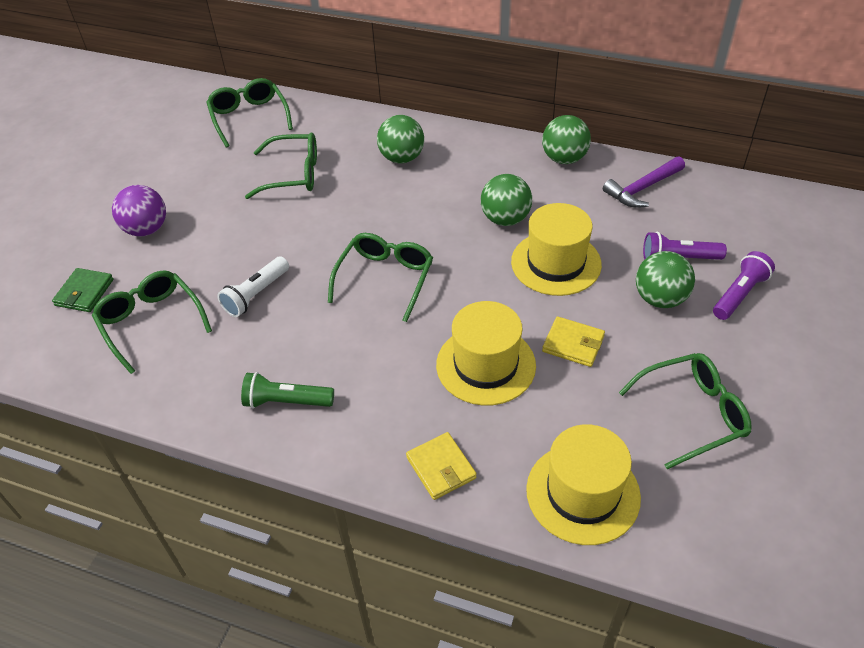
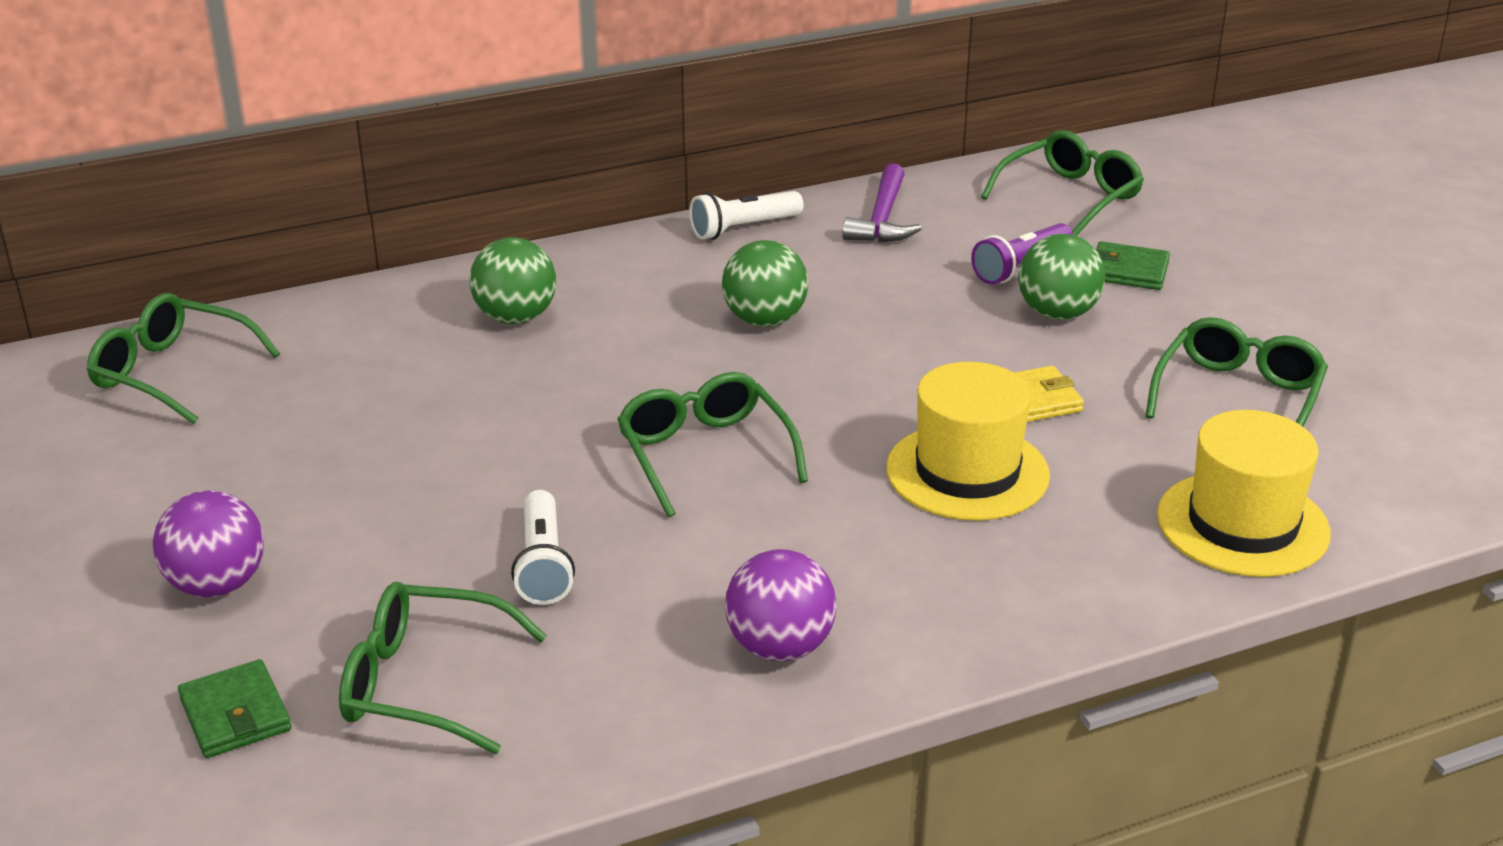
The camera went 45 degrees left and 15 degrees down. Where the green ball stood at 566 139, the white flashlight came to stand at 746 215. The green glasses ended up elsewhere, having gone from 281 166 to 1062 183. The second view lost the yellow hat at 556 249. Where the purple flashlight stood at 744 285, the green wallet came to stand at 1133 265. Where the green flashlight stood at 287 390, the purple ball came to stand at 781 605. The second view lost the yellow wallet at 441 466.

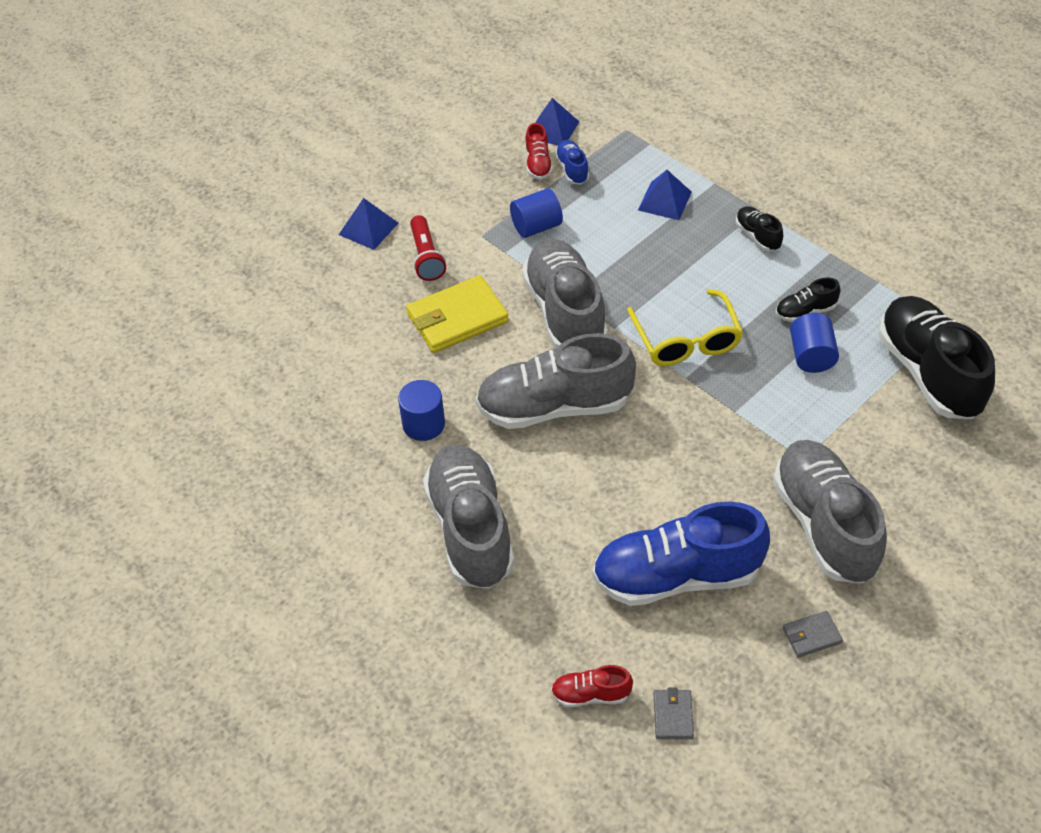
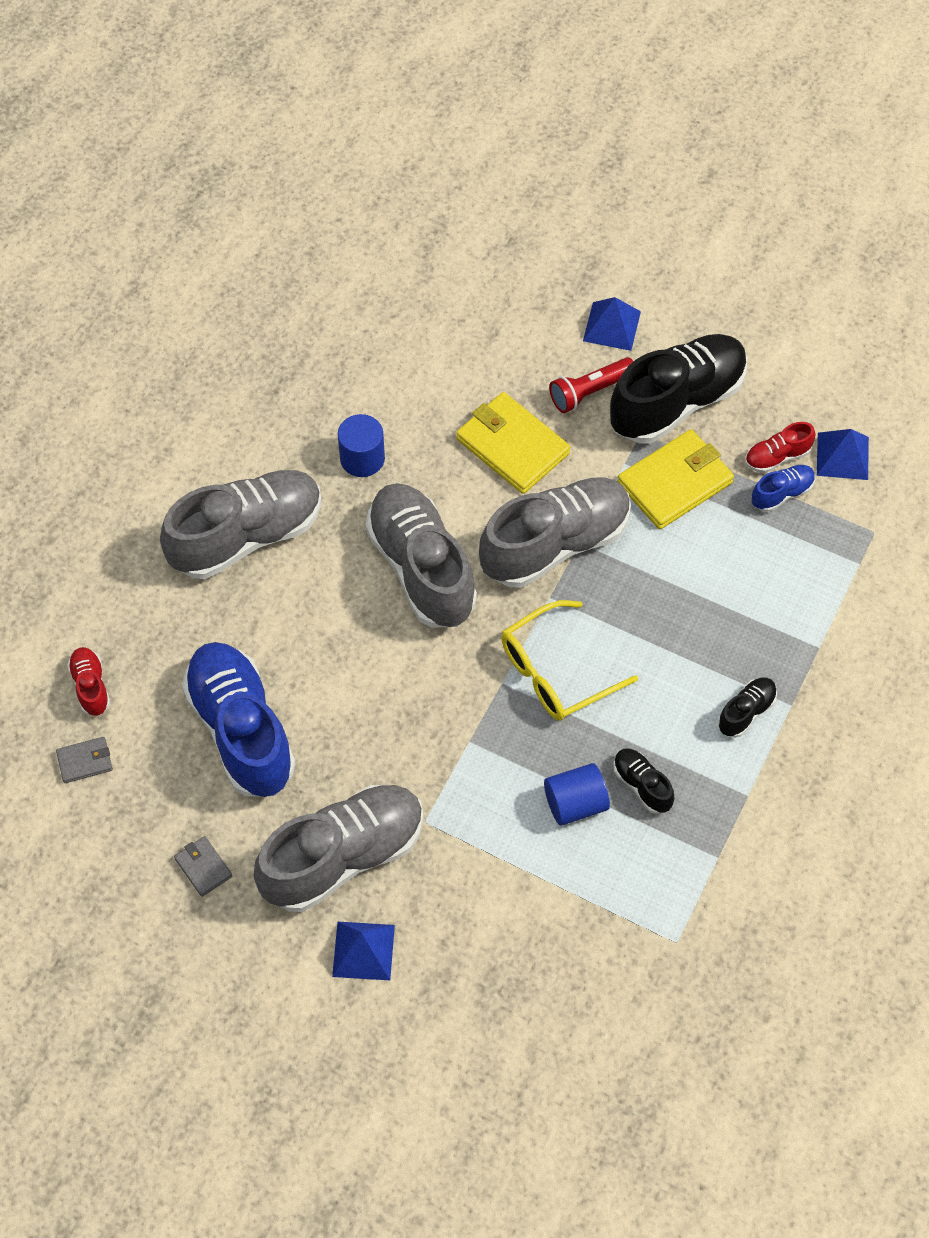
The camera went 70 degrees right and 10 degrees up. The blue pyramid ended up elsewhere, having gone from 665 195 to 363 951. Where the blue cylinder stood at 536 213, the yellow wallet came to stand at 675 479. The black shoe ended up elsewhere, having gone from 936 357 to 679 388.

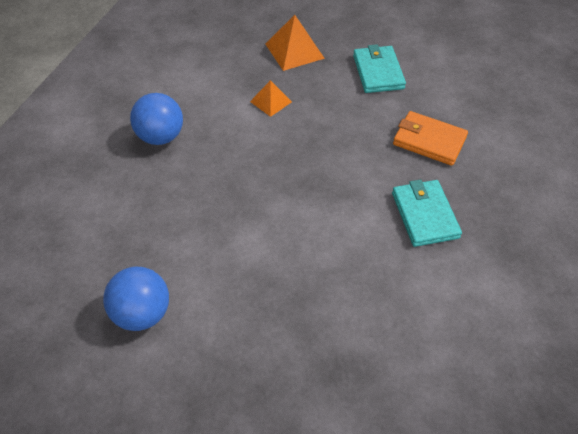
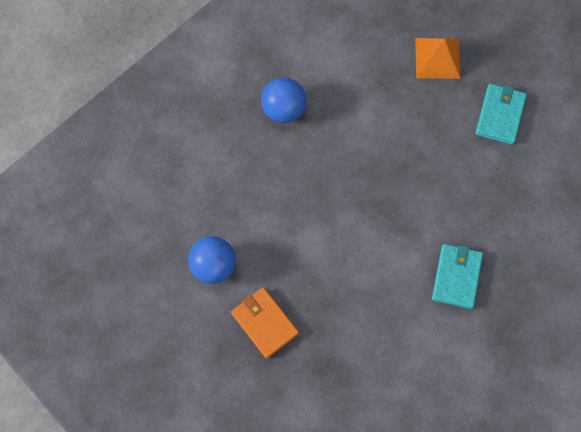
The camera went 25 degrees right and 20 degrees up. The second view lost the orange pyramid at 271 98. The orange wallet ended up elsewhere, having gone from 430 138 to 265 323.

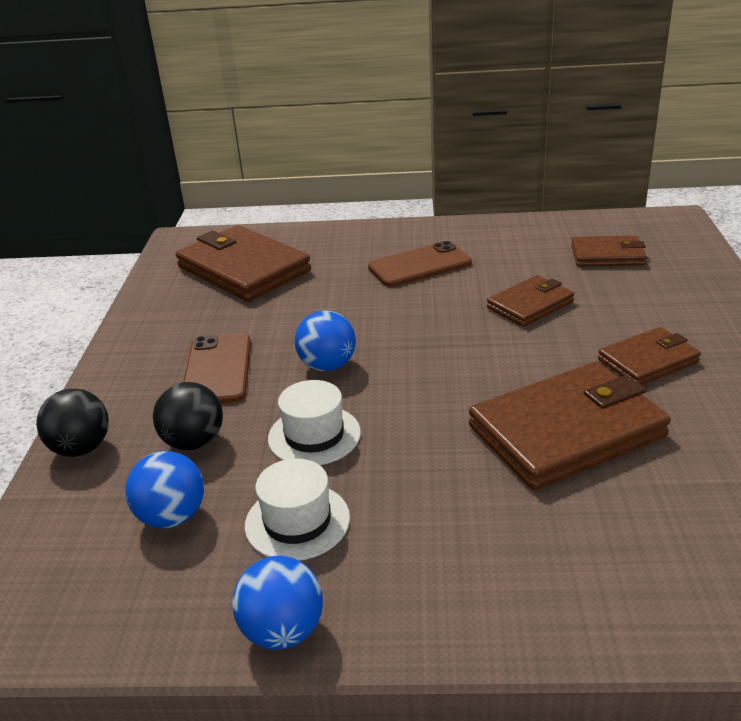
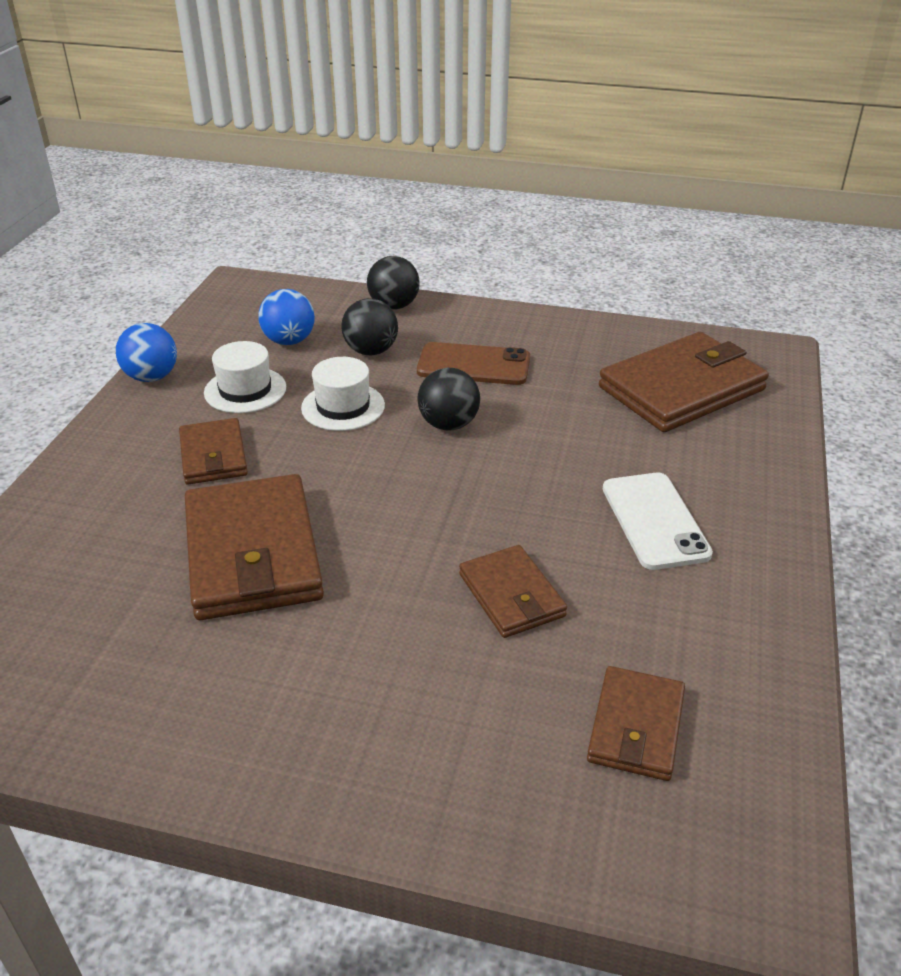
The camera went 100 degrees right and 5 degrees up. What was the brown phone at 420 264 turned into the white phone at 658 521. What was the blue ball at 325 340 turned into the black ball at 448 399. The brown wallet ended up elsewhere, having gone from 649 356 to 213 451.

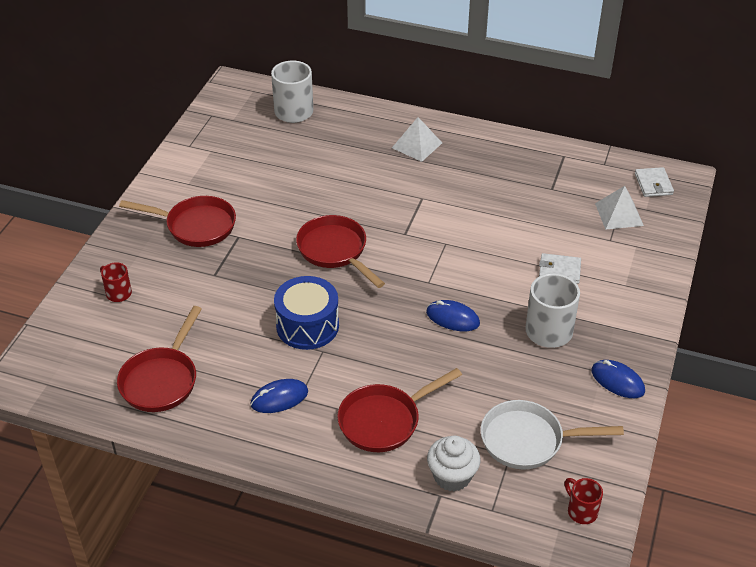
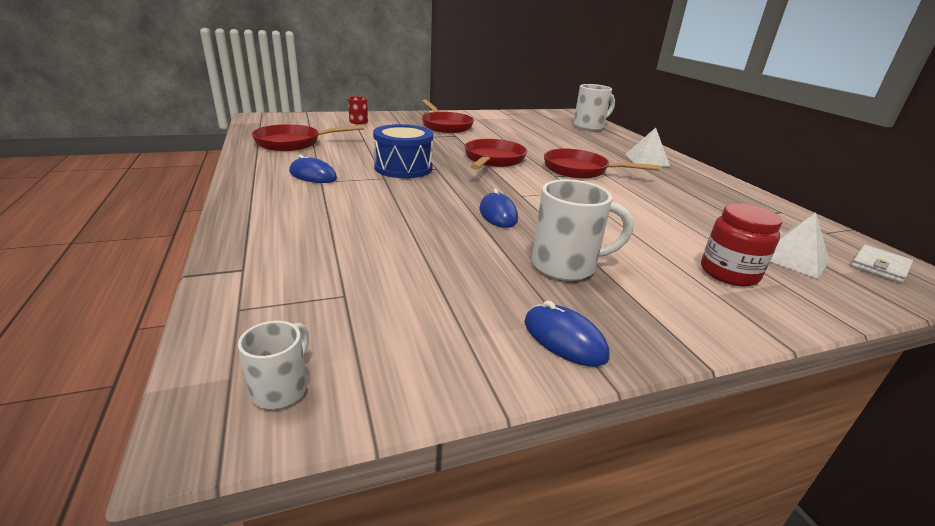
The camera went 50 degrees right and 15 degrees down. The second view lost the white wallet at 560 268. The blue mouse at 618 379 ended up facing another way, 45 degrees counterclockwise from before. The red pan ended up elsewhere, having gone from 399 410 to 602 164. The second view lost the white pan at 552 435. The second view lost the white cupcake at 453 464. What was the red mug at 583 501 turned into the white mug at 273 365. The second view gained the red jar at 741 245.

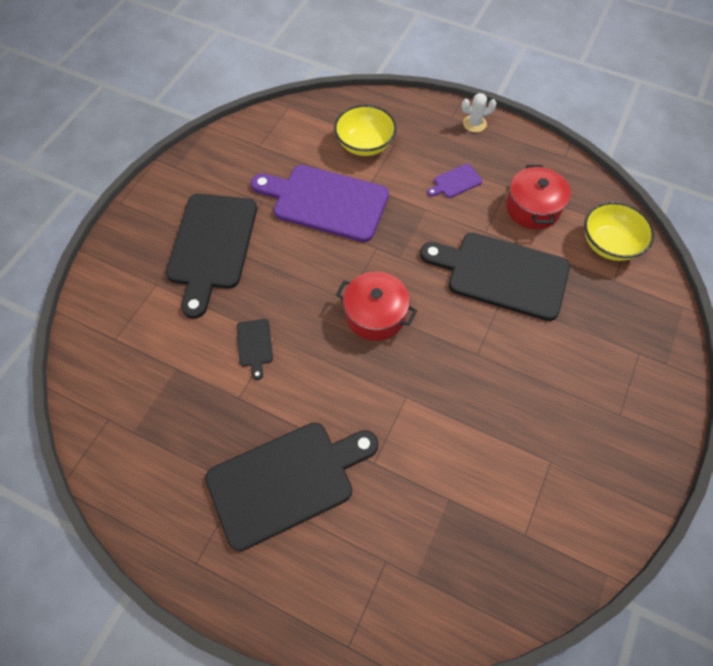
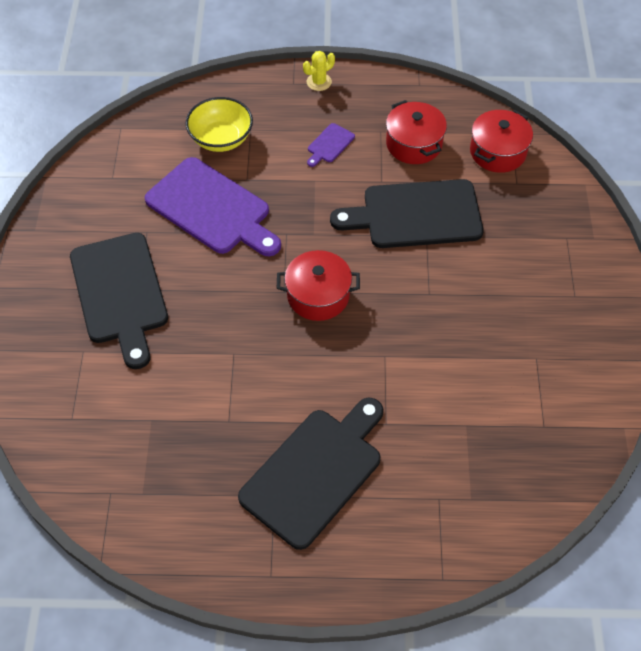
The camera went 25 degrees left and 5 degrees down. What was the white cactus at 479 112 turned into the yellow cactus at 319 71. The purple cutting board at 320 203 ended up facing another way, 135 degrees counterclockwise from before. Where the yellow bowl stood at 619 231, the red pot came to stand at 501 141. The second view lost the black cutting board at 255 349.

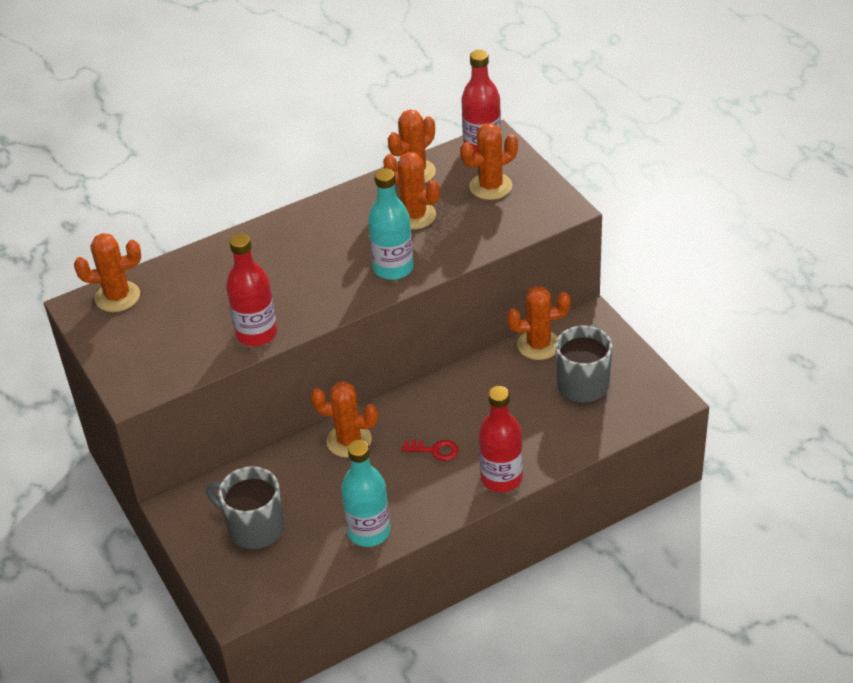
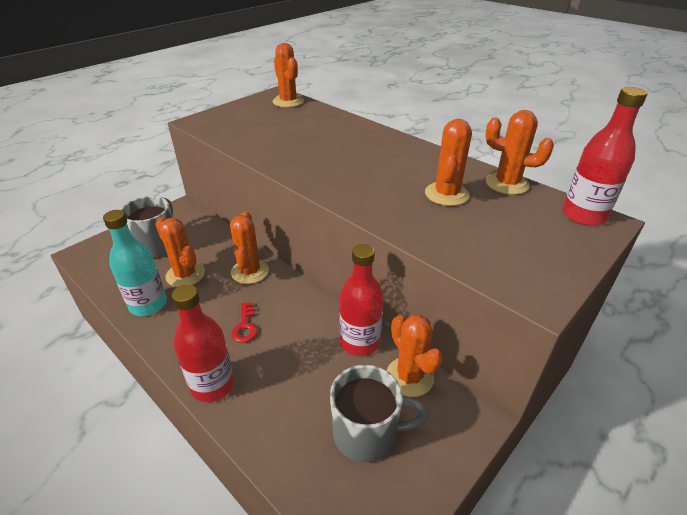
The camera went 70 degrees right and 5 degrees down. The orange cactus ended up elsewhere, having gone from 489 161 to 180 252. The second view lost the turquoise bottle at 391 224. The red bottle ended up elsewhere, having gone from 251 289 to 362 300.

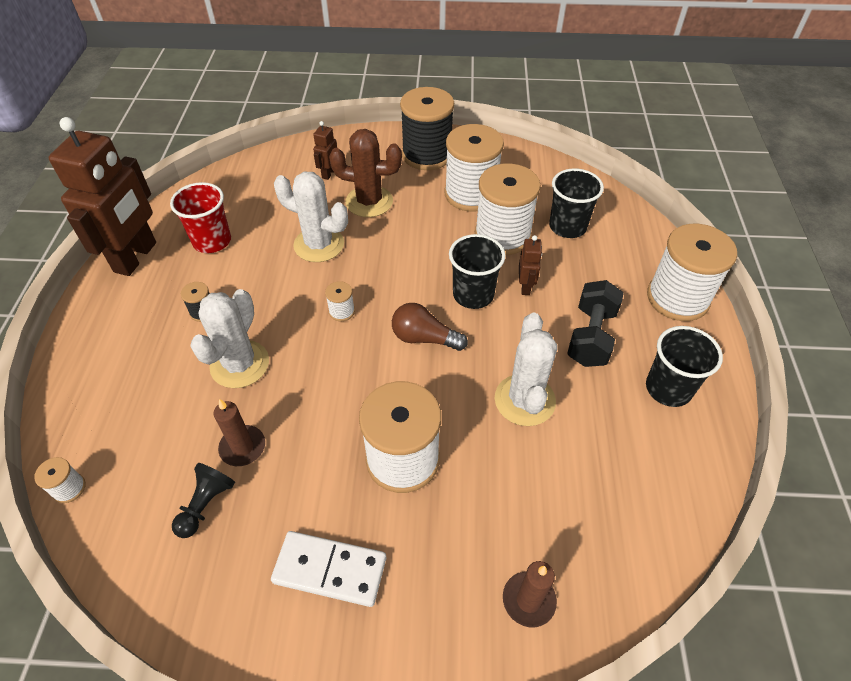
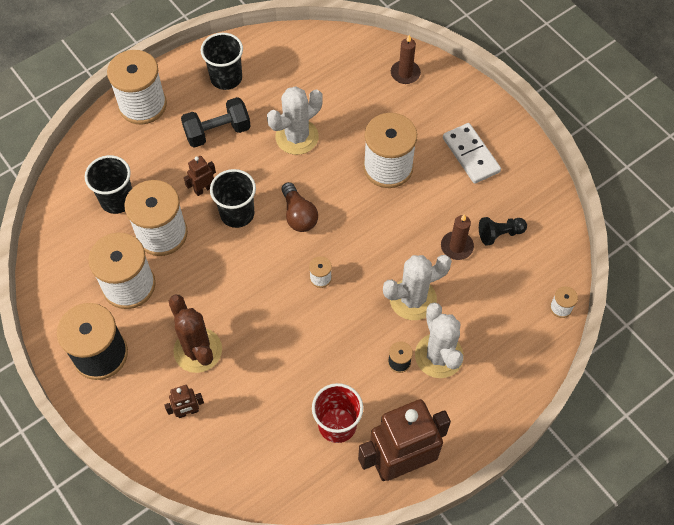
The camera went 130 degrees left and 10 degrees up. The white cactus ended up elsewhere, having gone from 311 217 to 439 340.

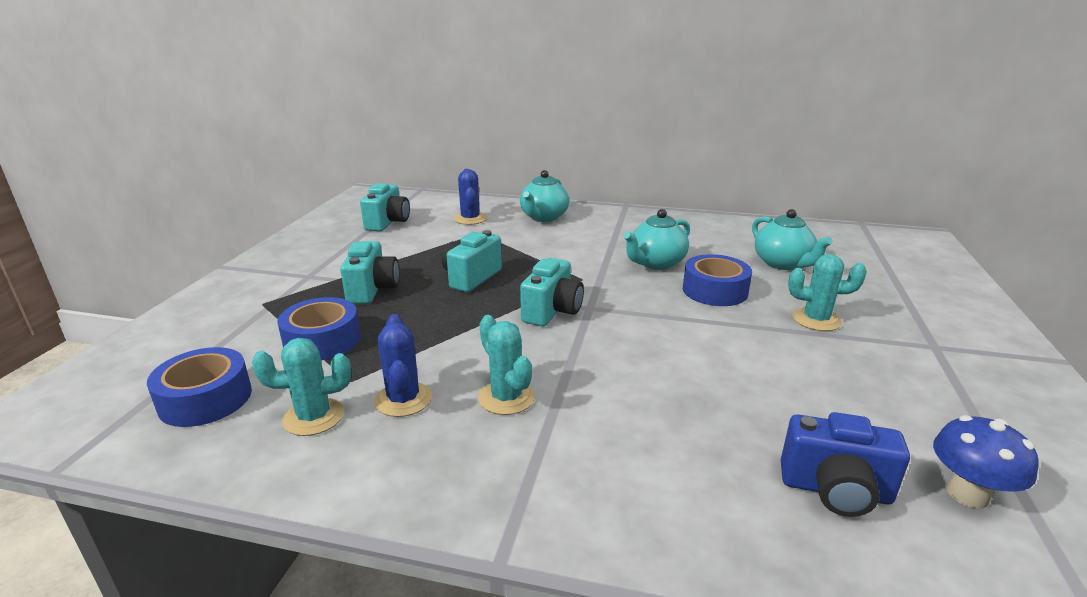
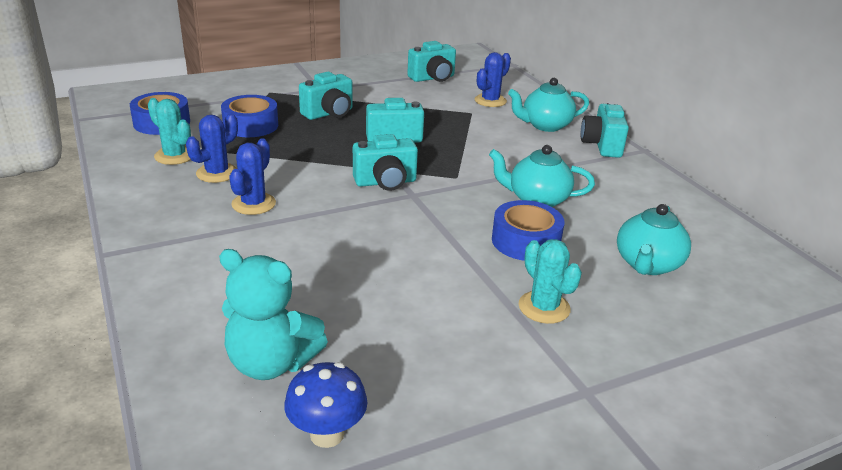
The camera went 50 degrees right and 5 degrees up. What was the turquoise cactus at 506 365 turned into the blue cactus at 252 176. Where the blue camera stood at 845 464, the turquoise teddy bear came to stand at 273 314. The second view gained the turquoise camera at 605 129.

